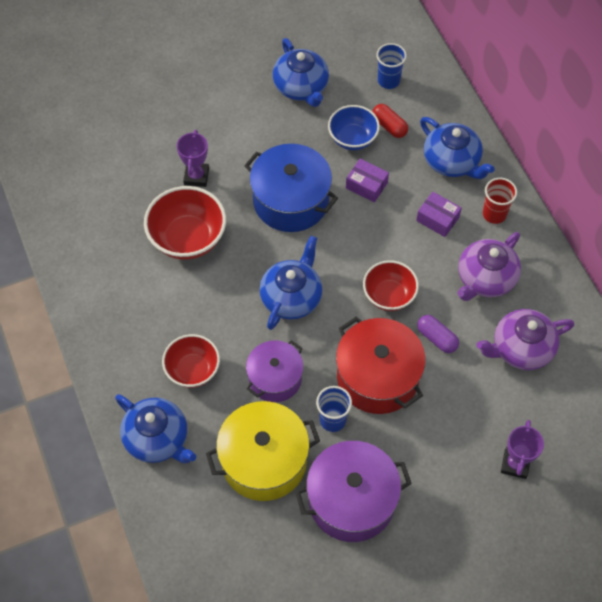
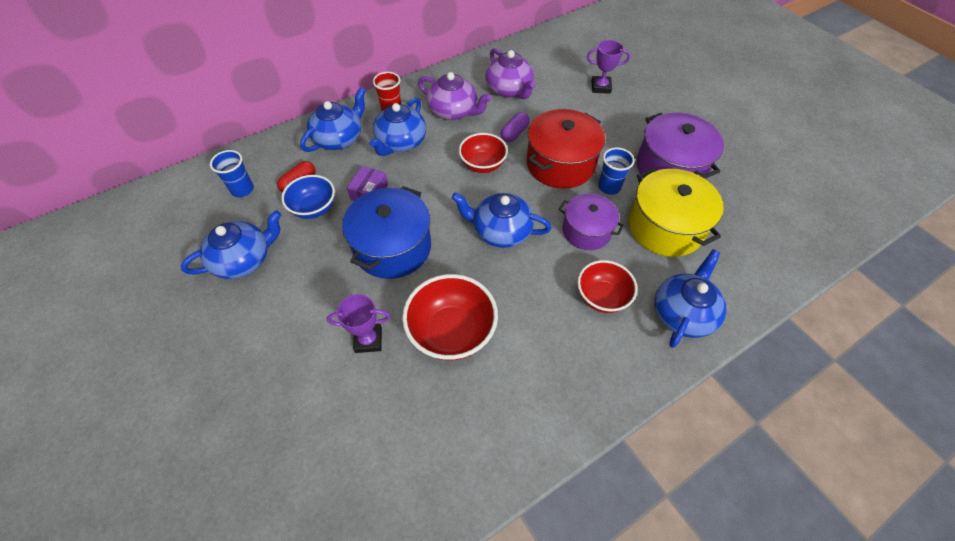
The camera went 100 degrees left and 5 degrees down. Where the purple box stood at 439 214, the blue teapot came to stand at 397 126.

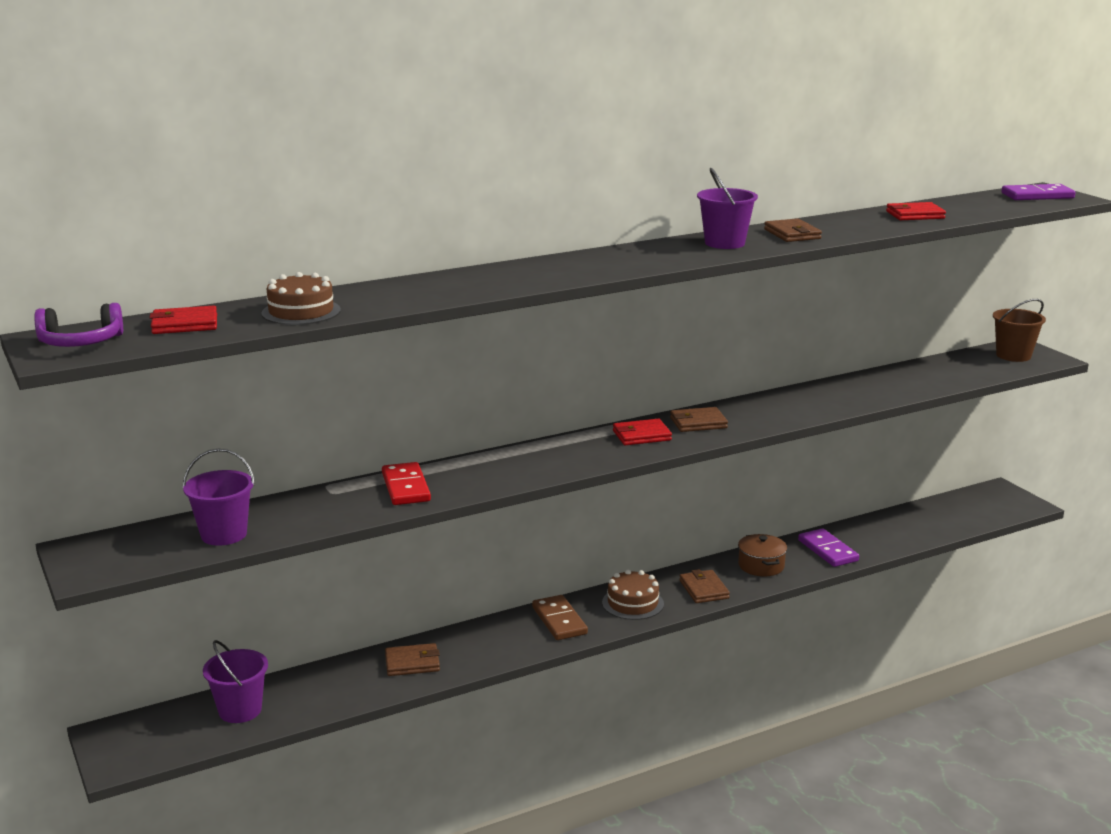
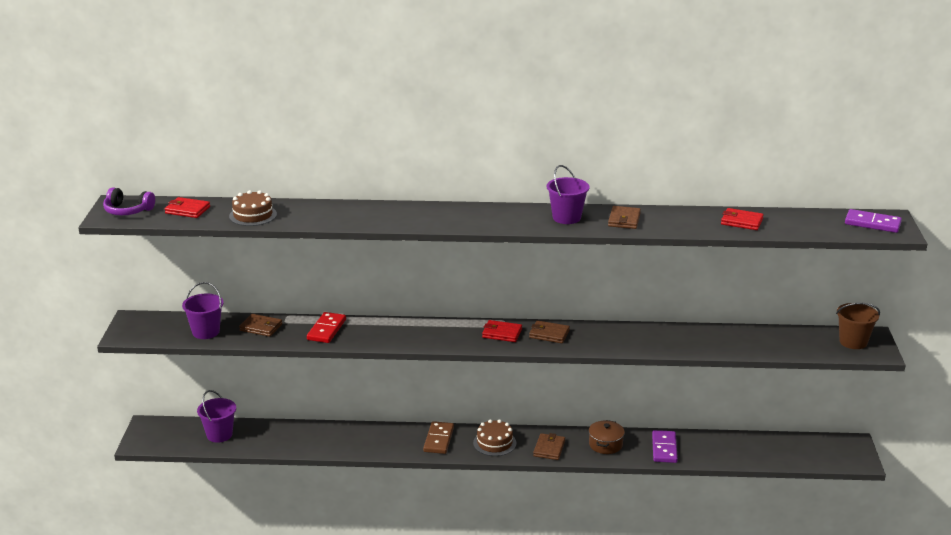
The camera went 30 degrees right and 5 degrees up. The brown wallet ended up elsewhere, having gone from 412 659 to 260 325.

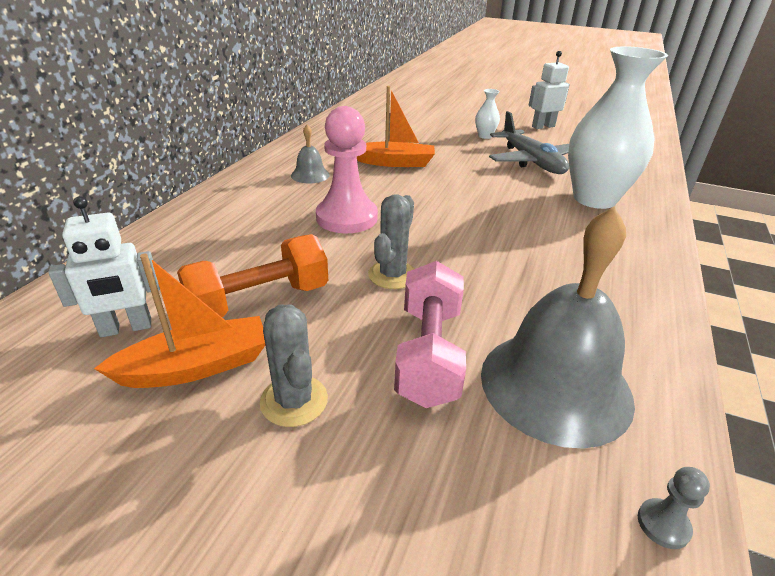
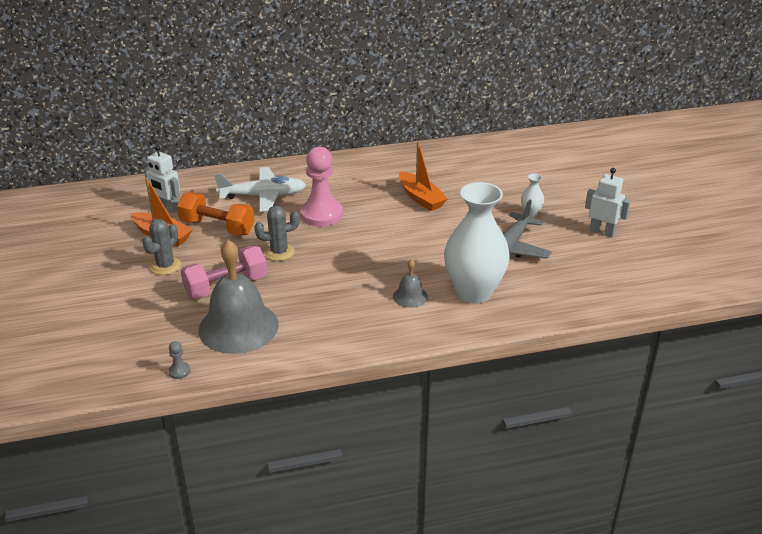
The camera went 55 degrees right and 0 degrees up. The grey bell ended up elsewhere, having gone from 310 154 to 410 283. The second view gained the white plane at 260 189.

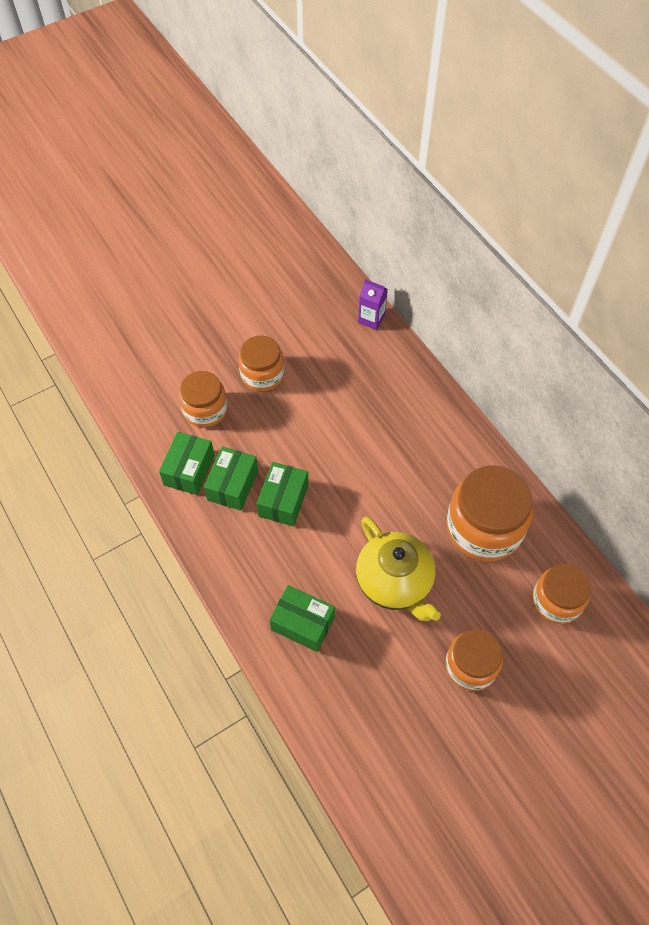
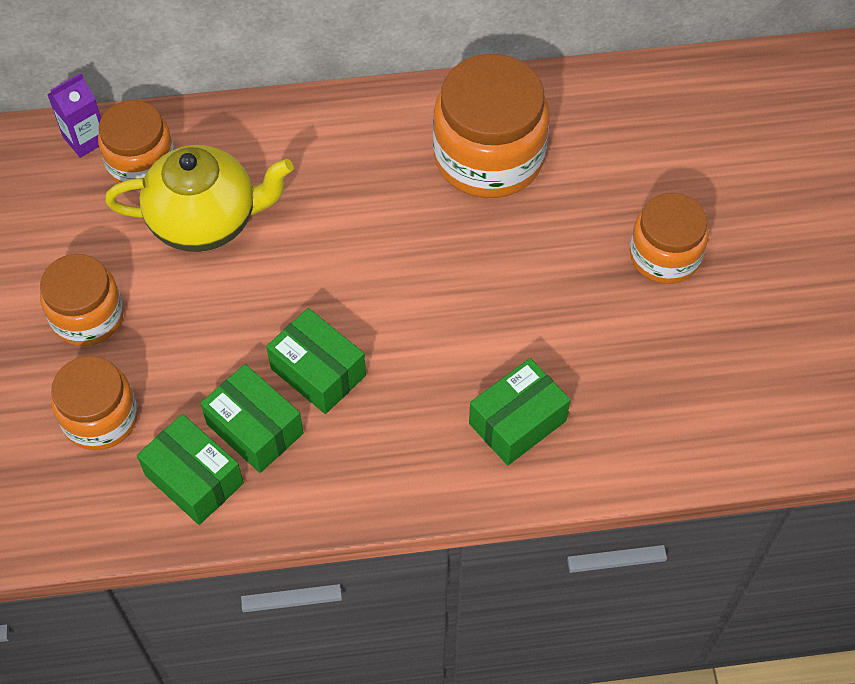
The camera went 65 degrees left and 0 degrees up. The yellow teapot ended up elsewhere, having gone from 398 569 to 199 198. The orange jar ended up elsewhere, having gone from 561 594 to 136 141.

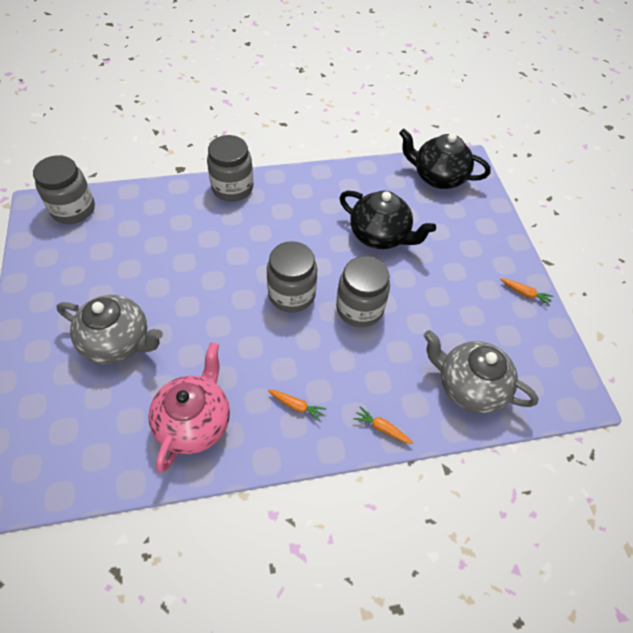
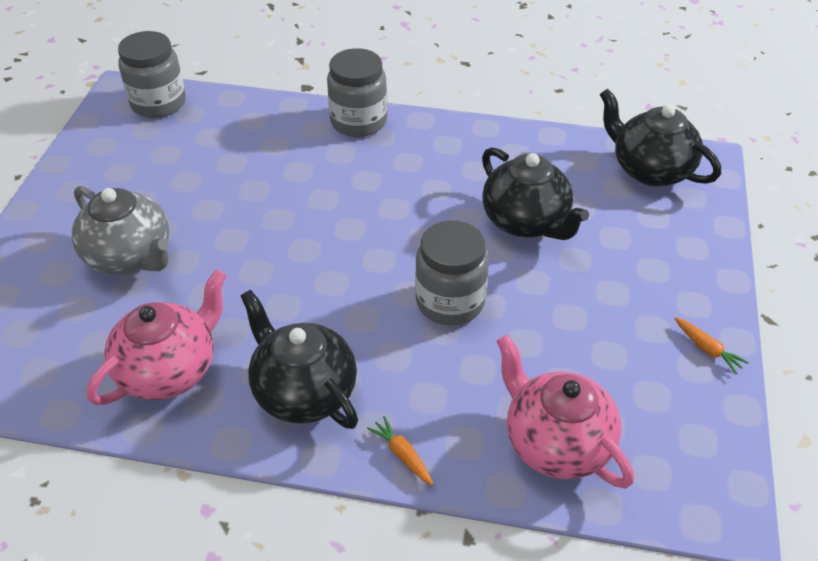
The camera went 25 degrees right and 10 degrees down. The second view lost the grey jar at 292 276. What was the grey teapot at 481 372 turned into the pink teapot at 565 411. Where the orange carrot stood at 297 406, the black teapot came to stand at 299 359.

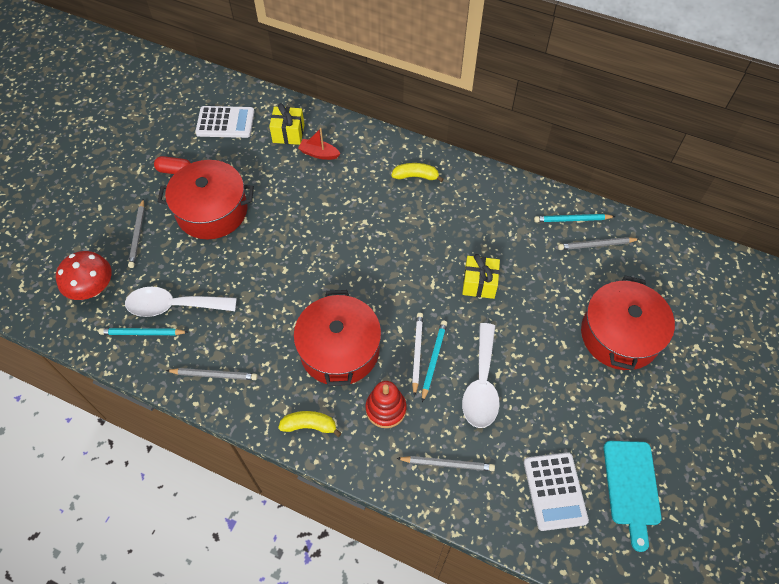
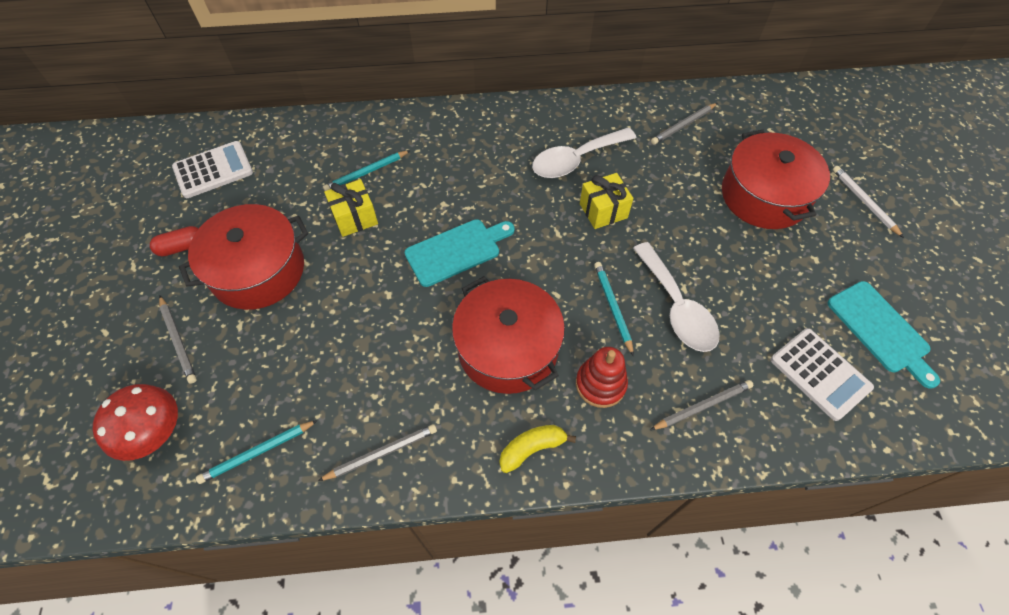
The camera went 30 degrees left and 0 degrees up. The yellow gift ended up elsewhere, having gone from 286 124 to 351 208. The second view lost the red boat at 319 144. The second view lost the yellow banana at 418 172. The turquoise pencil ended up elsewhere, having gone from 575 218 to 367 170. The white spoon ended up elsewhere, having gone from 181 301 to 584 152. The white pencil ended up elsewhere, having gone from 417 354 to 868 202. The second view gained the turquoise cutting board at 460 253.

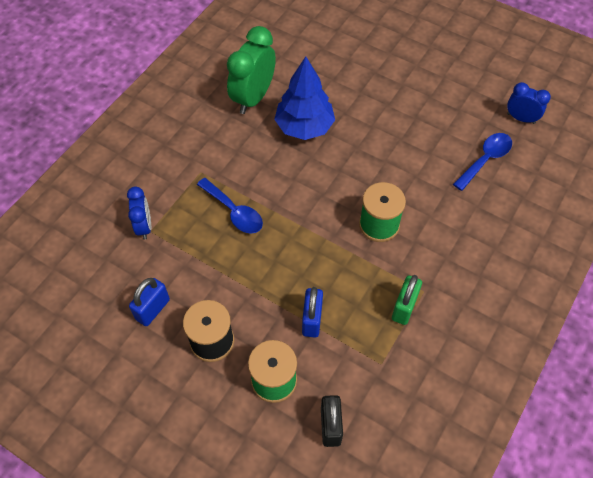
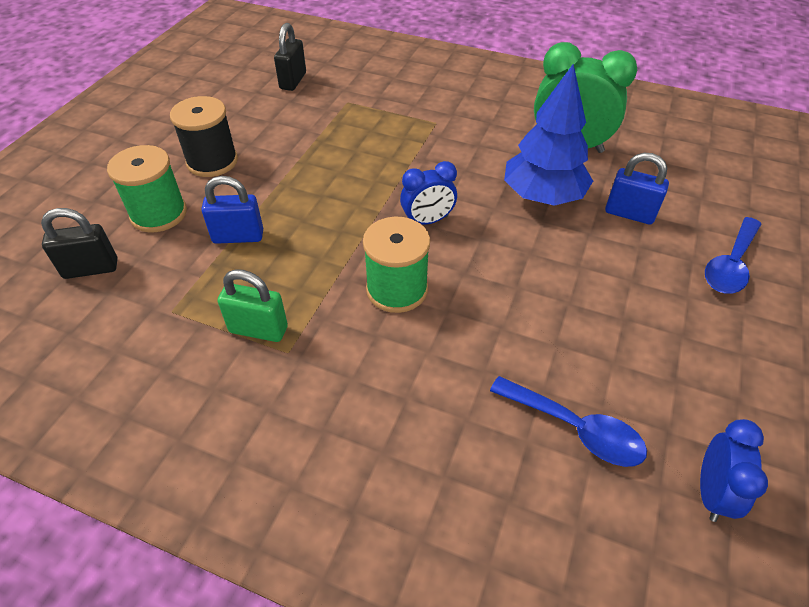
The camera went 80 degrees right and 10 degrees down. The blue spoon ended up elsewhere, having gone from 230 206 to 733 255. The blue clock ended up elsewhere, having gone from 139 213 to 428 193. The blue padlock ended up elsewhere, having gone from 149 302 to 637 188. The second view gained the black padlock at 290 57.

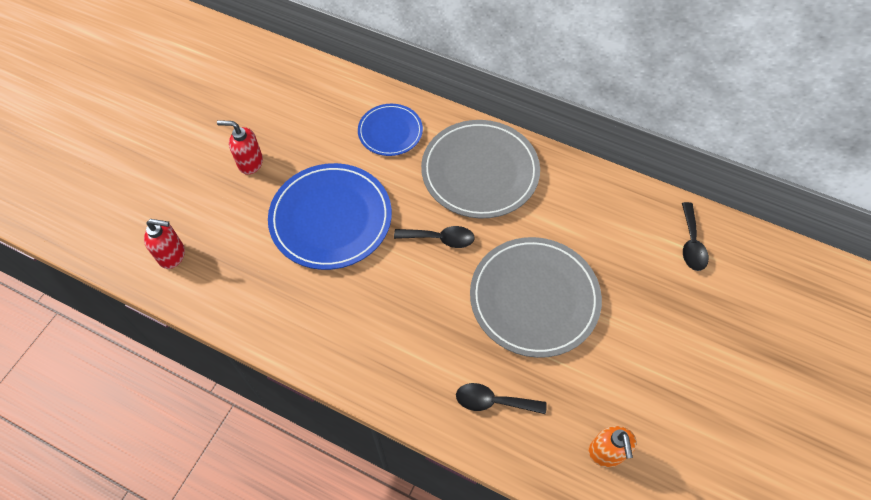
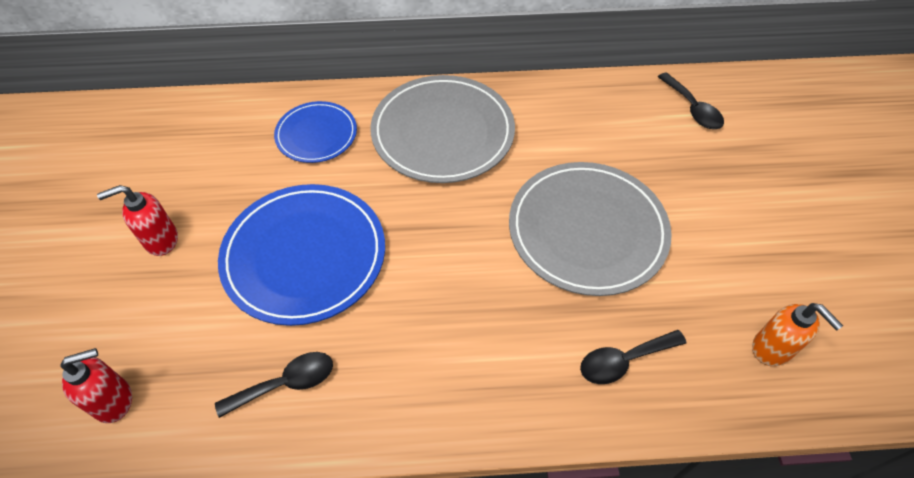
The camera went 30 degrees left and 5 degrees down. The black spoon ended up elsewhere, having gone from 434 237 to 274 385.

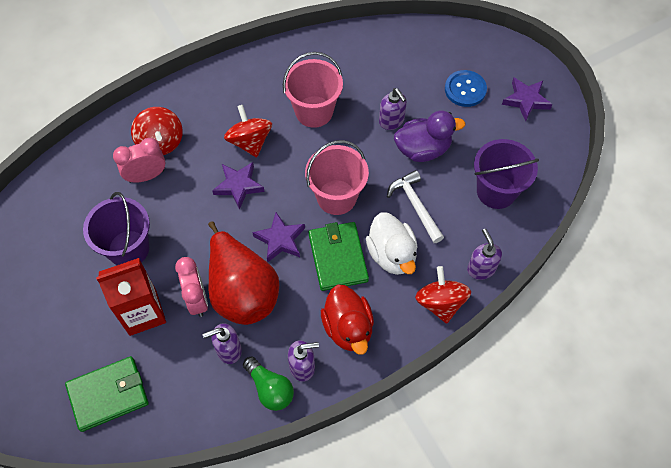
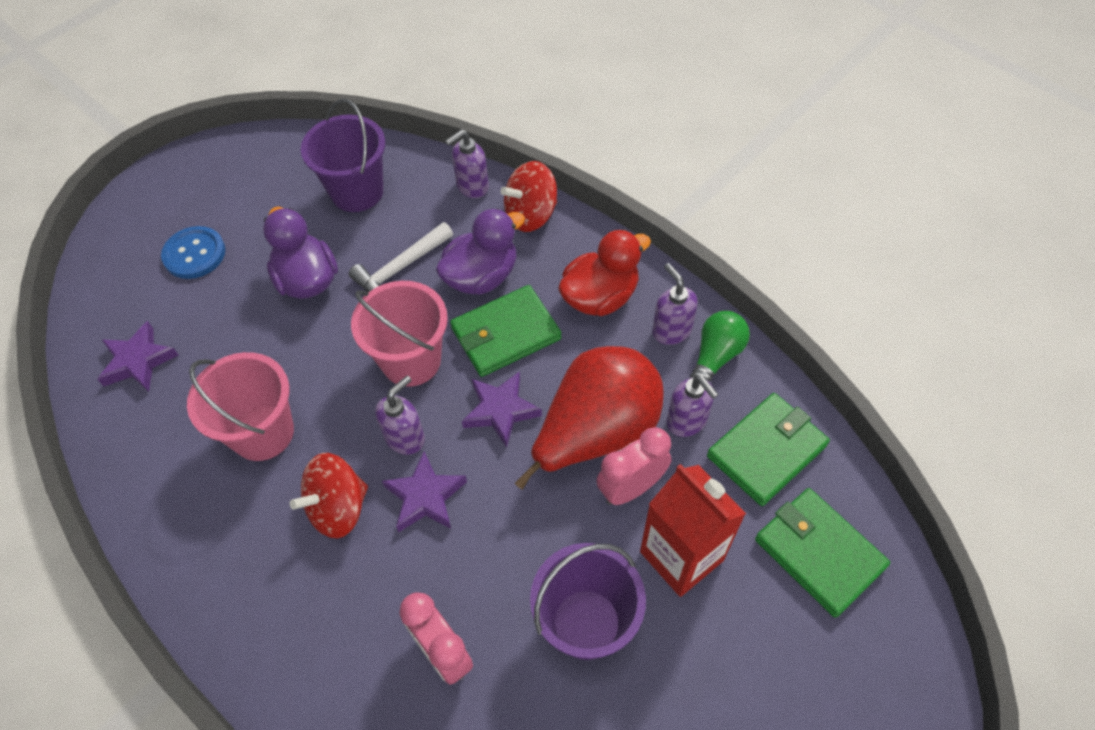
The camera went 105 degrees left and 5 degrees down. The purple star ended up elsewhere, having gone from 527 99 to 138 356. The purple soap dispenser ended up elsewhere, having gone from 393 109 to 400 415. The second view lost the red spinning top at 157 131. What was the white duck at 392 243 turned into the purple duck at 480 251. The second view gained the green wallet at 768 449.

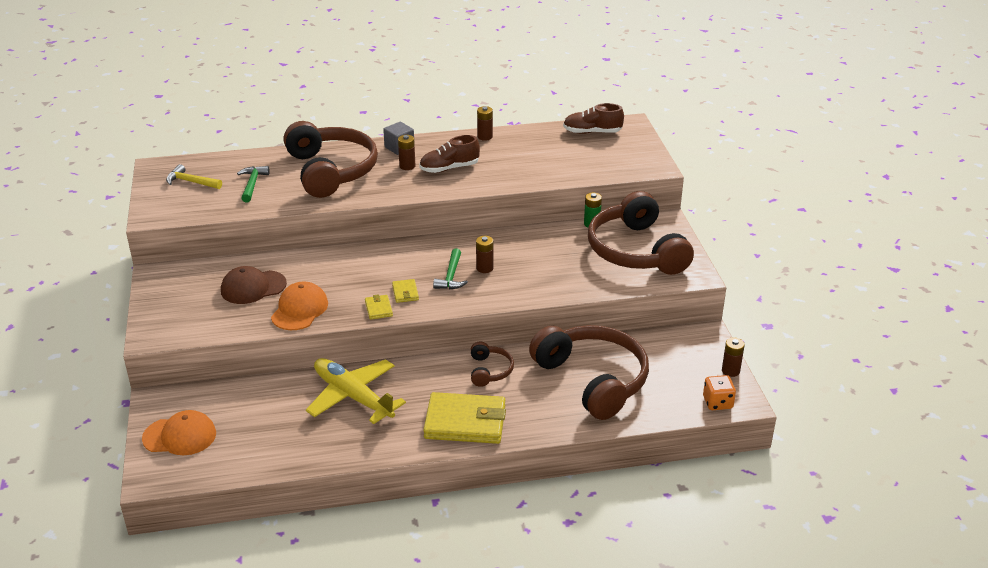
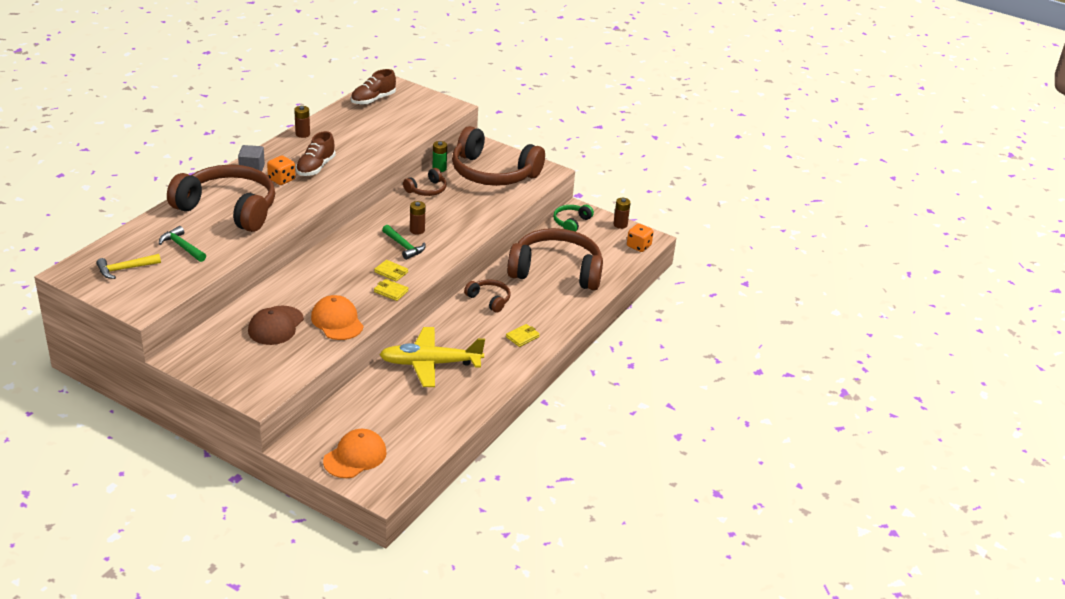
The camera went 50 degrees left and 0 degrees up. Where the brown battery stood at 406 152, the orange dice came to stand at 281 170. The size of the yellow wallet at 464 418 changed by a factor of 0.44. The second view gained the brown headphones at 425 182. The second view gained the green headphones at 573 218.

